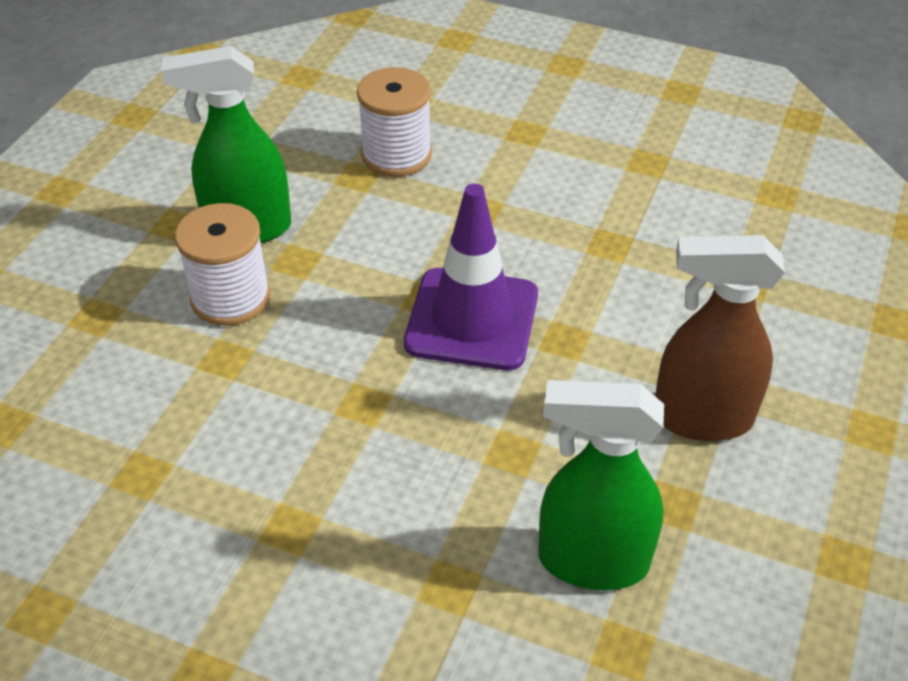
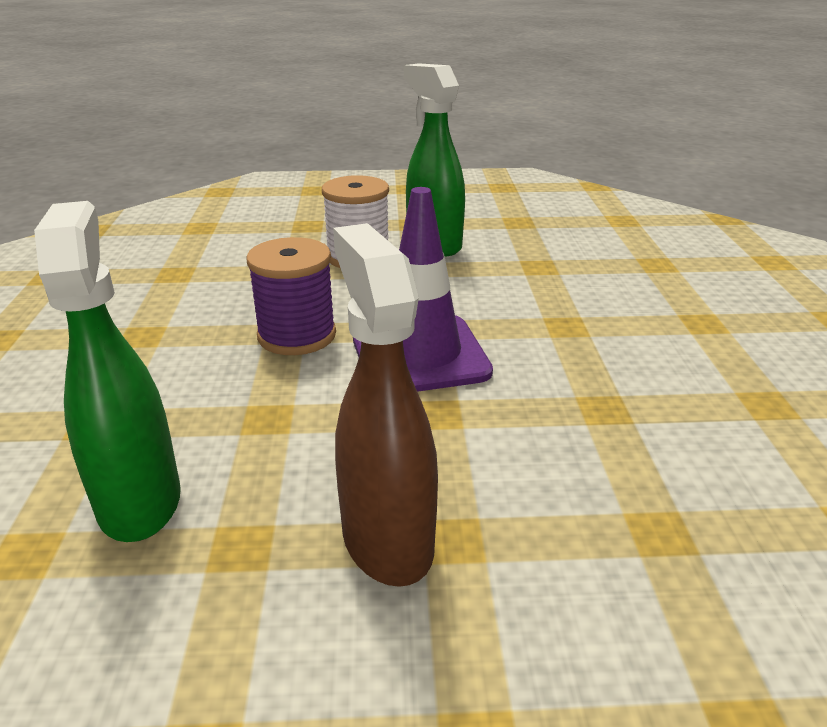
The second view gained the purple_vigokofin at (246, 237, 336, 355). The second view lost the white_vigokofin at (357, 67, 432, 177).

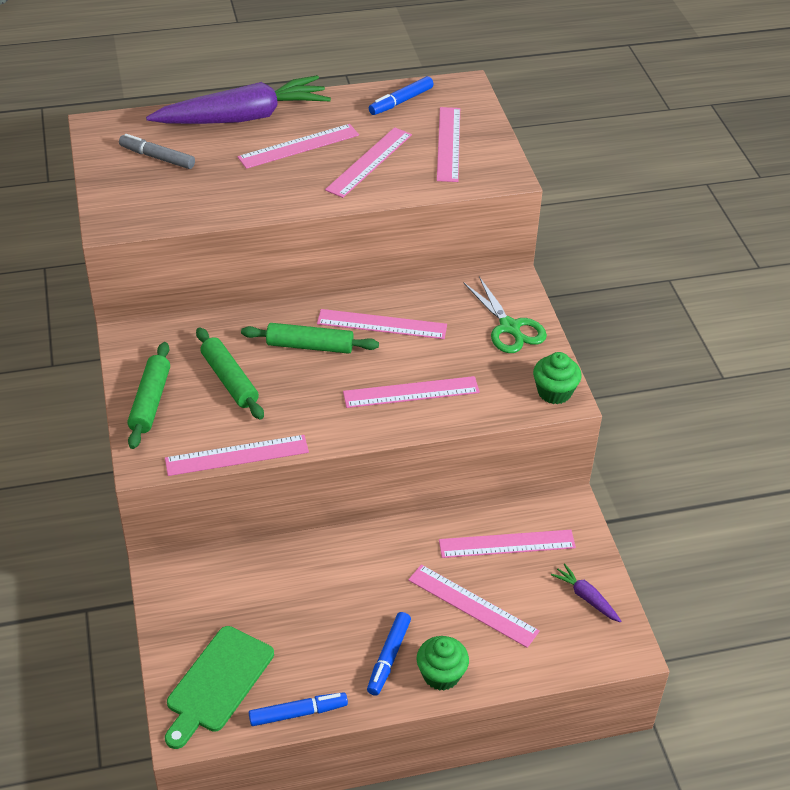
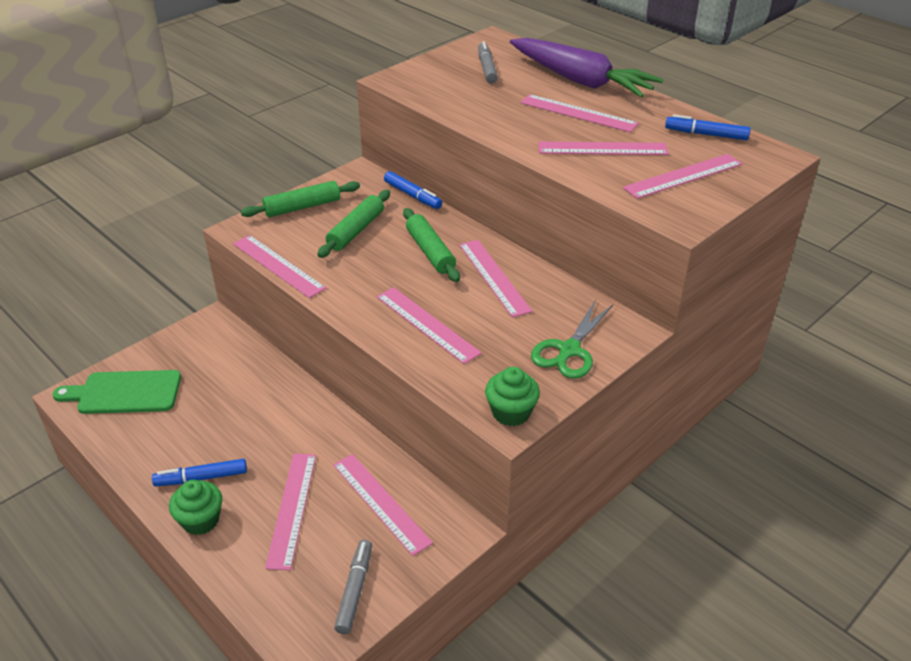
Where the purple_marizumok stood at (551, 563, 621, 622), the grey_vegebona came to stand at (334, 540, 372, 634). The blue_vegebona ended up elsewhere, having gone from (249, 692, 348, 726) to (384, 171, 442, 209).

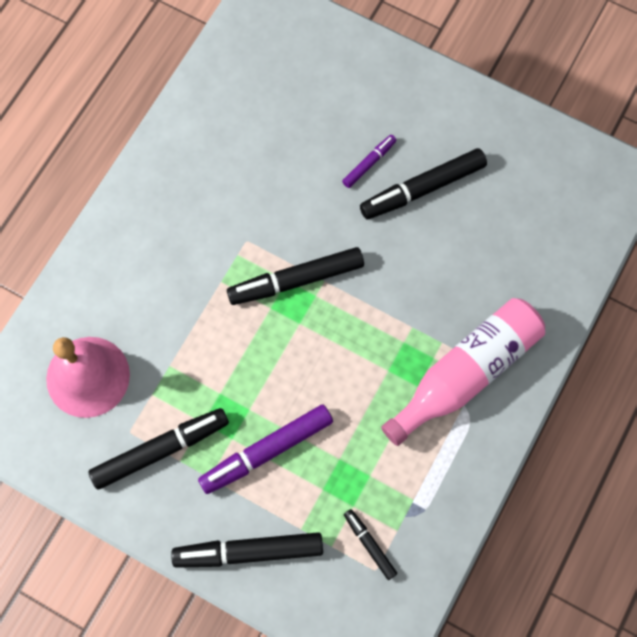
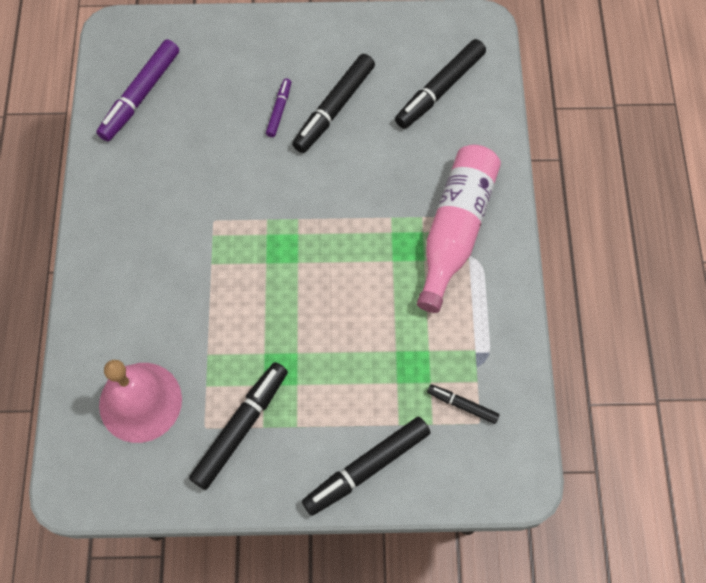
The purple_vegebona ended up elsewhere, having gone from (198, 405, 333, 494) to (96, 40, 179, 141). The black_vegebona ended up elsewhere, having gone from (227, 247, 364, 305) to (395, 39, 486, 129).

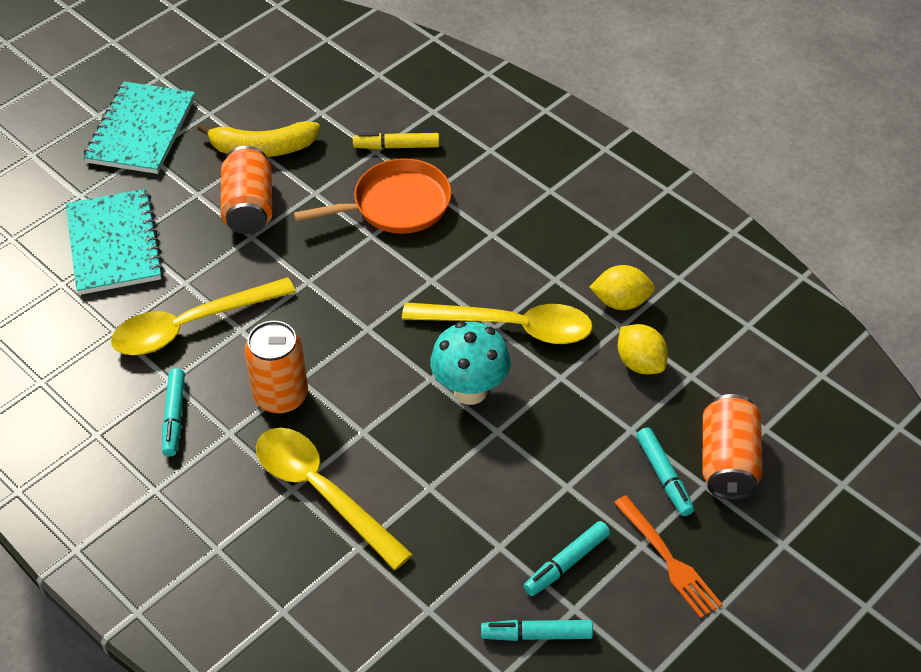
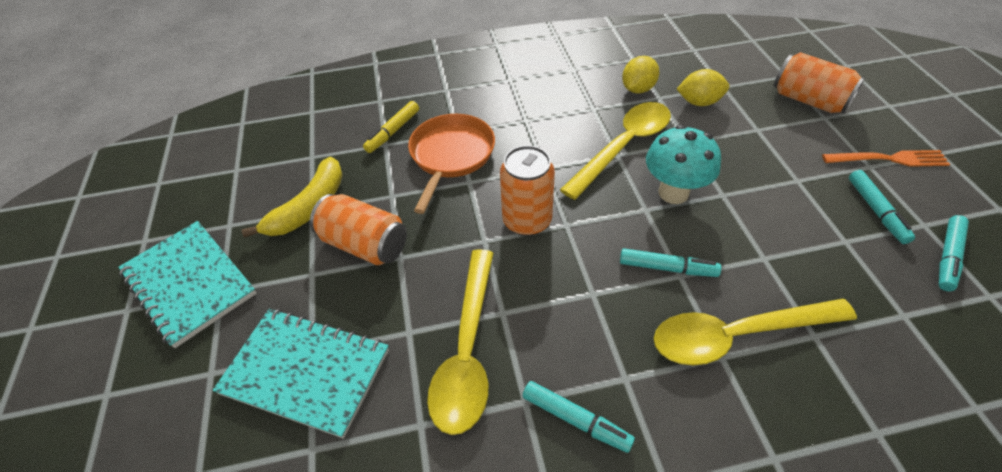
The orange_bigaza ended up elsewhere, having gone from (245, 321, 308, 414) to (500, 145, 555, 236). The turquoise_vegebona ended up elsewhere, having gone from (636, 428, 694, 516) to (620, 248, 721, 277).

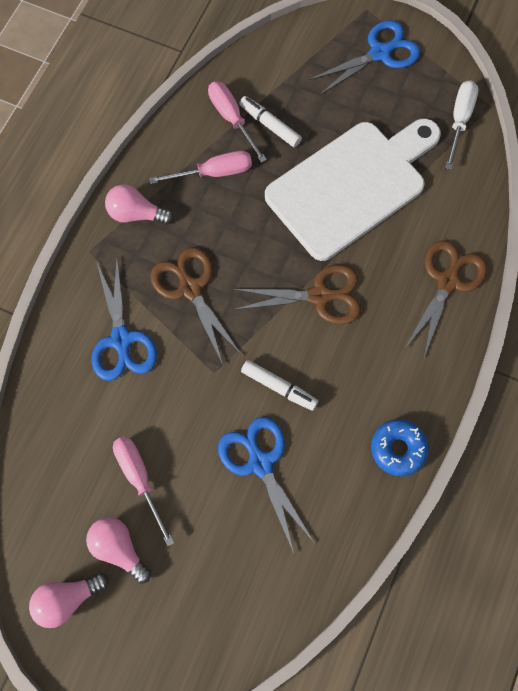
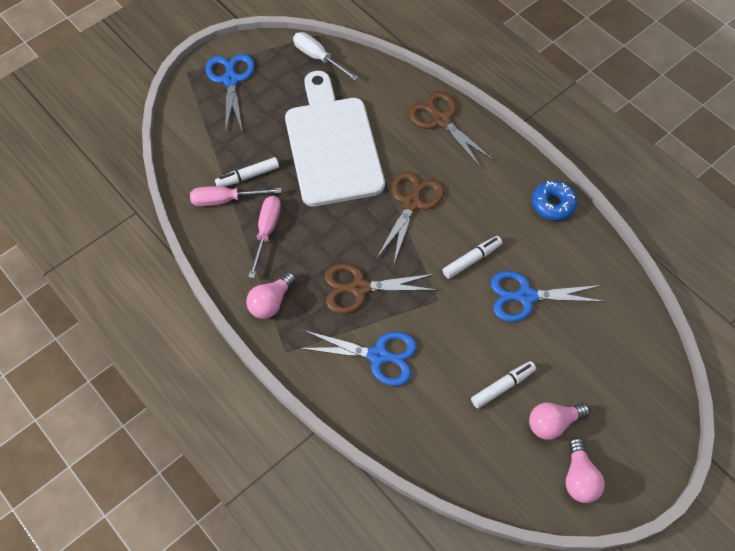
Where the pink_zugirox stood at (113, 436, 174, 546), the white_vegebona came to stand at (471, 361, 536, 409).

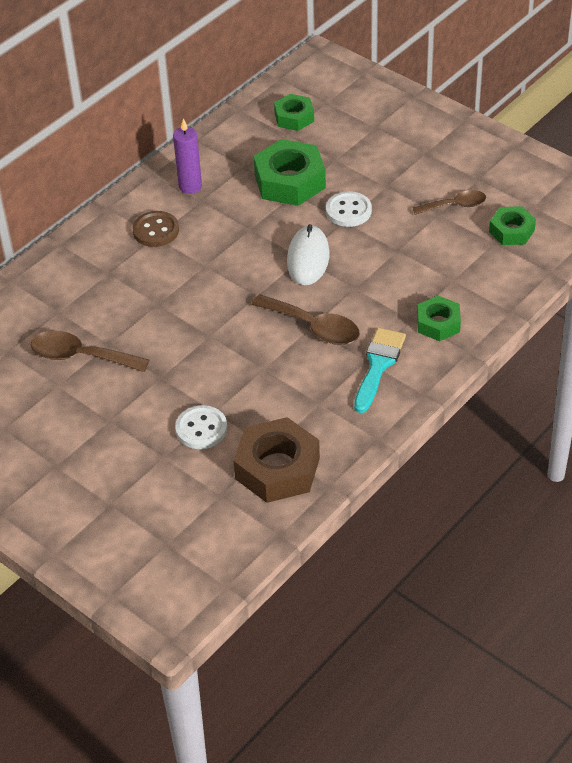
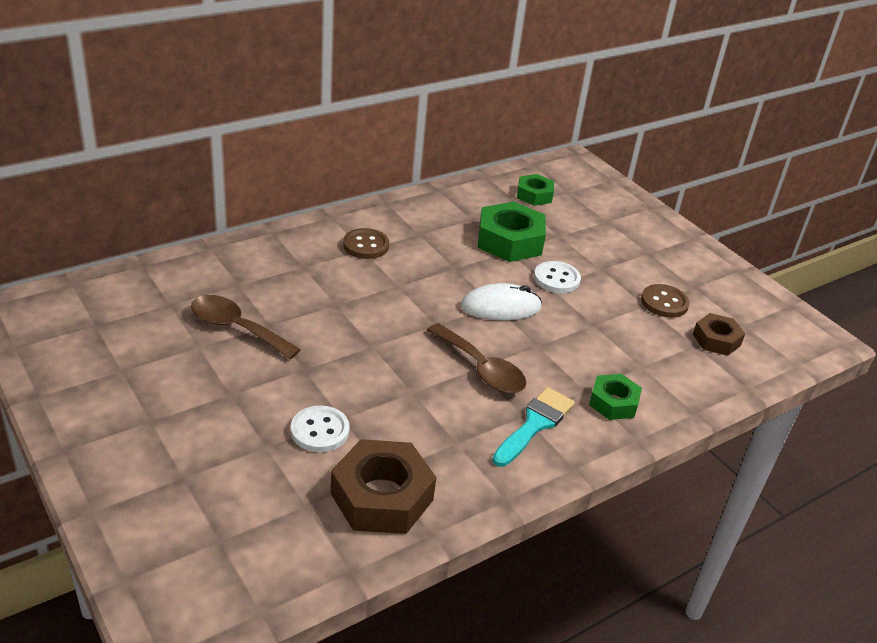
The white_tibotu at (287, 224, 330, 285) ended up facing another way, 60 degrees clockwise from before. Where the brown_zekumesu stood at (413, 190, 486, 215), the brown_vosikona came to stand at (641, 284, 690, 318). What was the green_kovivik at (489, 206, 536, 245) turned into the brown_kovivik at (693, 313, 745, 356). The second view lost the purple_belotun at (173, 118, 202, 194).

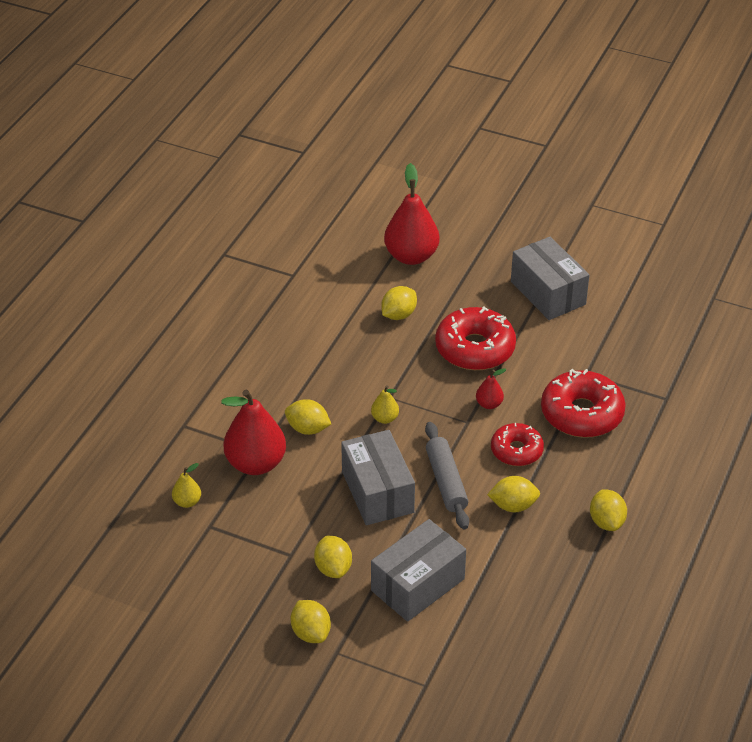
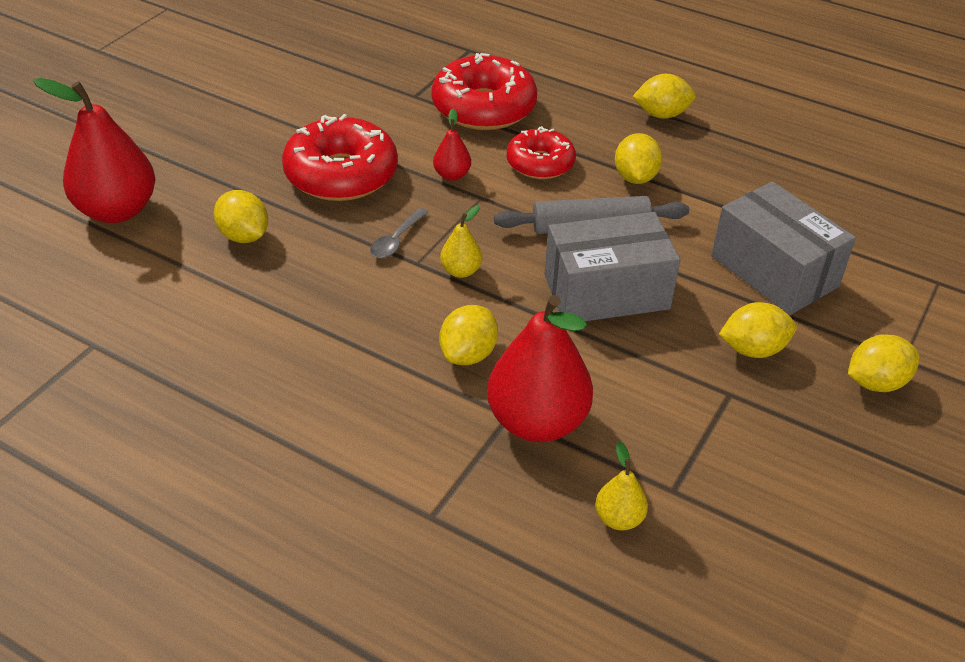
The second view gained the grey_zekumesu at (370, 208, 428, 258). The second view lost the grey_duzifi at (511, 237, 589, 320).

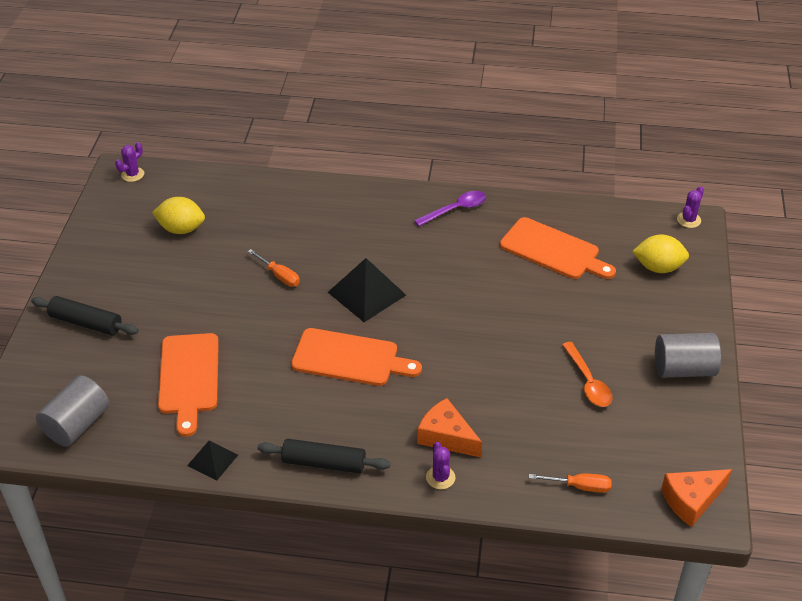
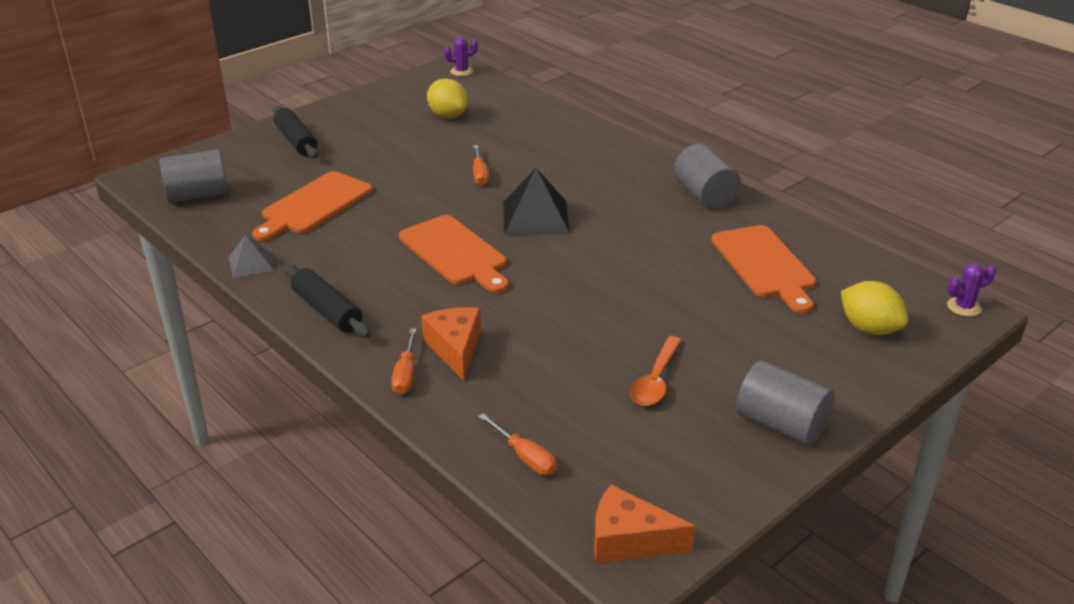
What was the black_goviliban at (187, 440, 238, 481) turned into the grey_goviliban at (228, 234, 274, 278). Where the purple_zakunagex stood at (426, 442, 455, 489), the orange_zugirox came to stand at (391, 328, 416, 395). Where the purple_zekumesu stood at (414, 191, 486, 226), the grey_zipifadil came to stand at (674, 144, 741, 209).

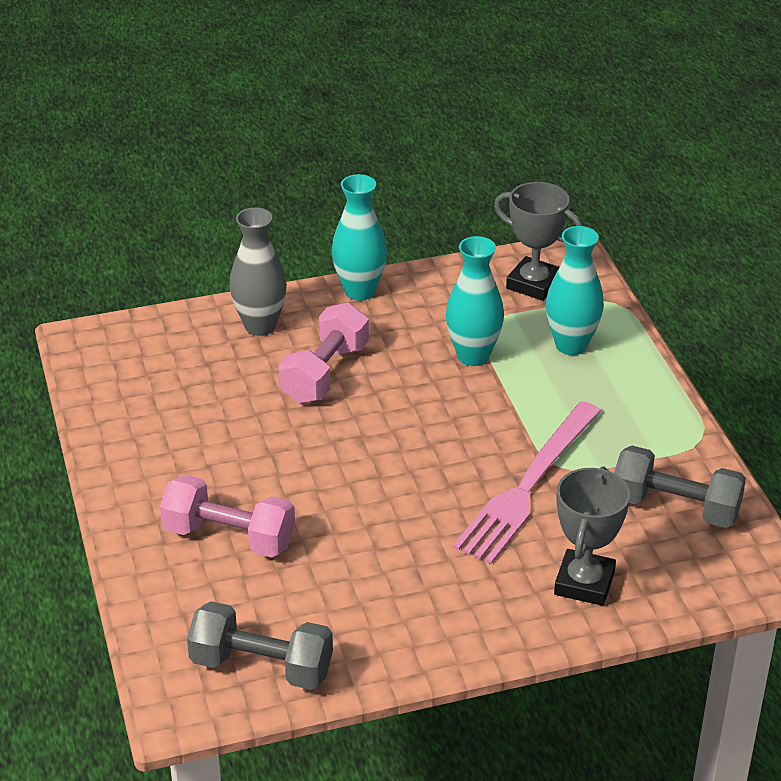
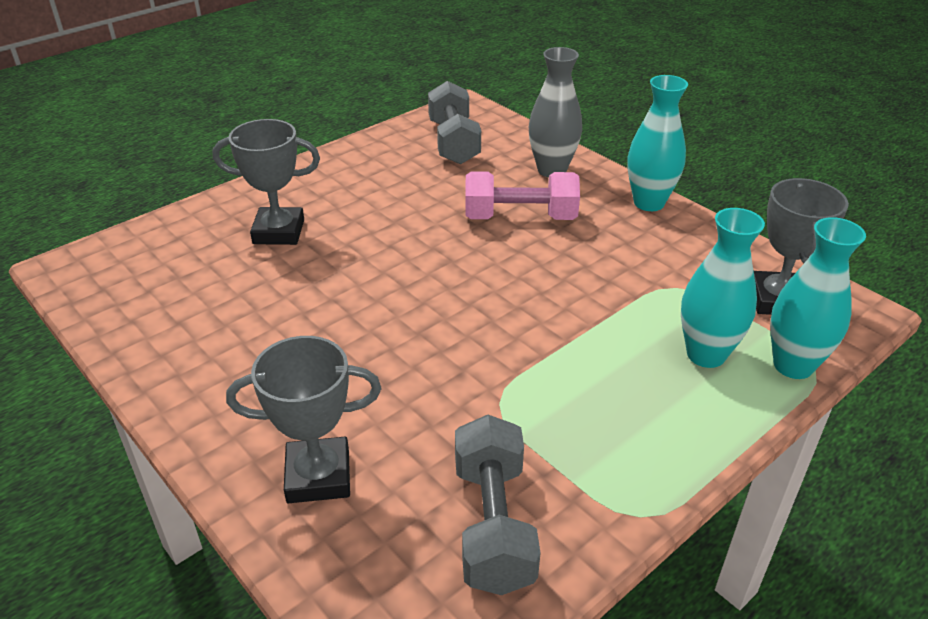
Where the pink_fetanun stood at (160, 475, 295, 558), the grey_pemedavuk came to stand at (213, 119, 320, 245). The grey_fetanun ended up elsewhere, having gone from (187, 601, 333, 690) to (428, 81, 481, 165). The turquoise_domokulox ended up elsewhere, having gone from (446, 236, 504, 366) to (770, 217, 866, 379). The second view lost the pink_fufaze at (453, 401, 601, 564).

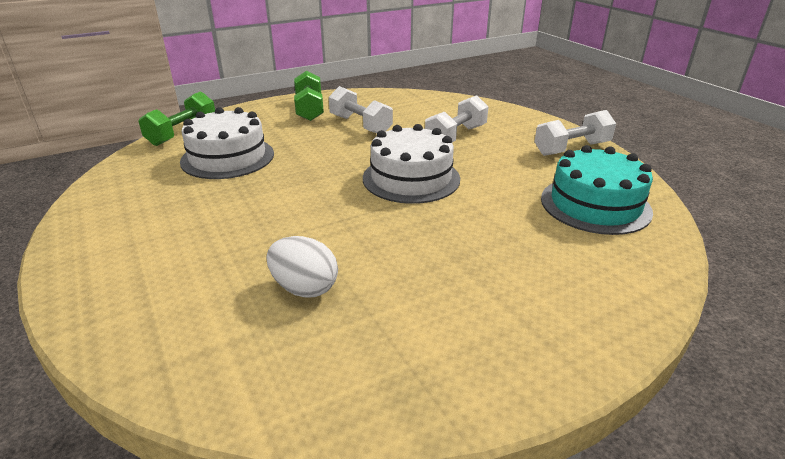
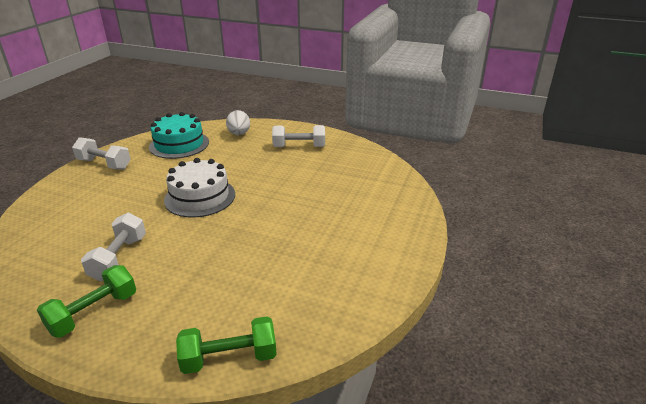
The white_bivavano ended up elsewhere, having gone from (267, 236, 338, 298) to (226, 110, 250, 135). The white_fetanun ended up elsewhere, having gone from (425, 95, 488, 143) to (272, 125, 325, 147). The second view lost the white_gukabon at (180, 107, 274, 179).

